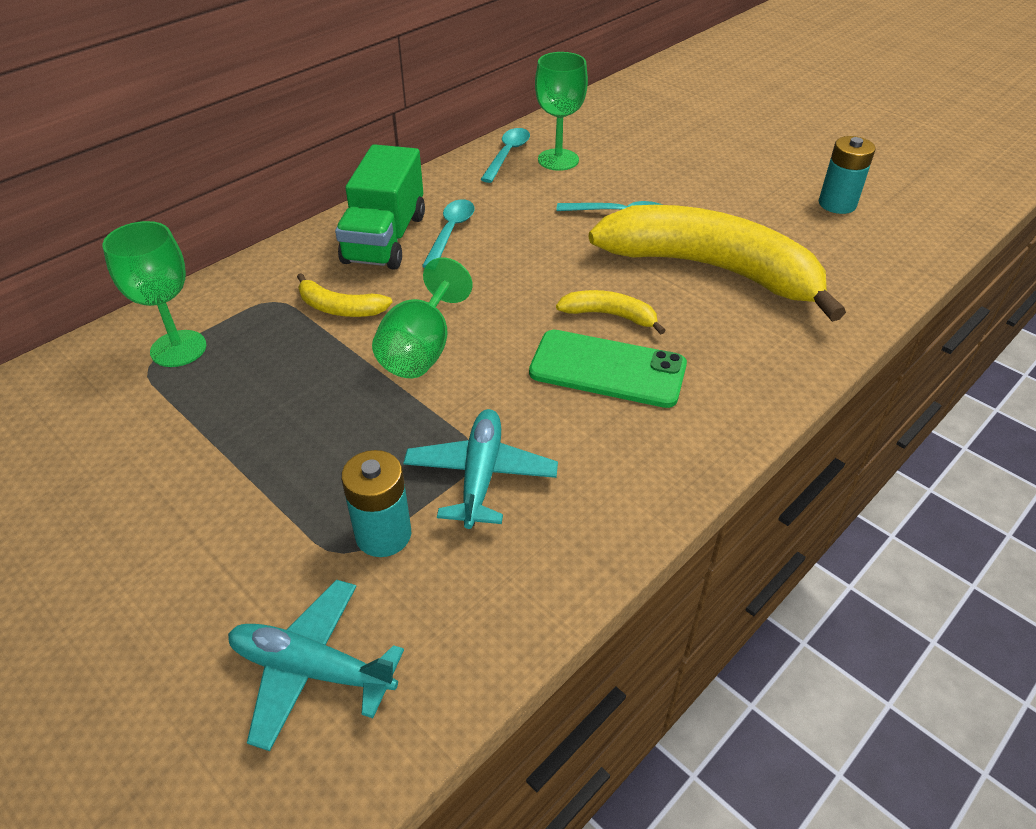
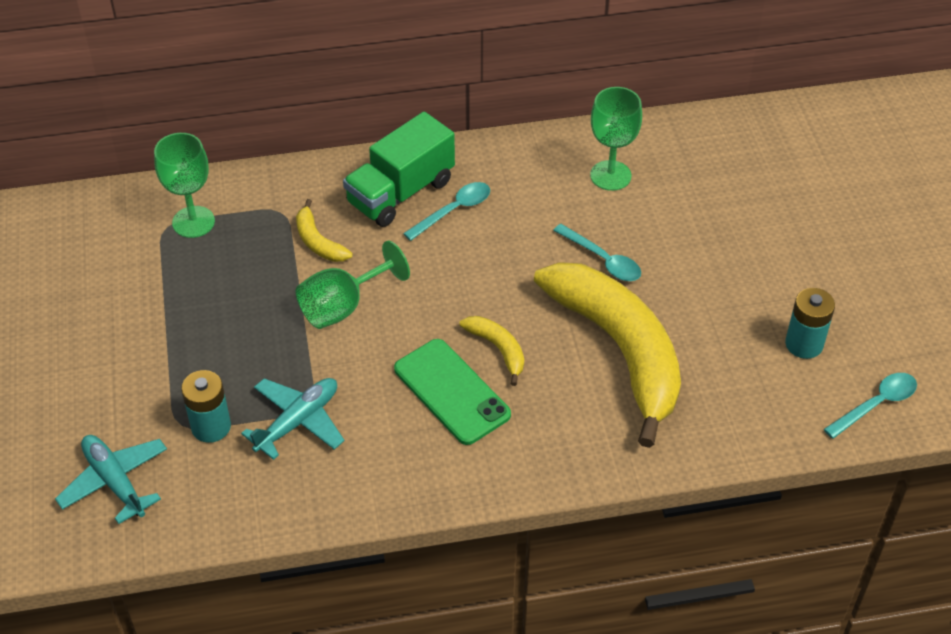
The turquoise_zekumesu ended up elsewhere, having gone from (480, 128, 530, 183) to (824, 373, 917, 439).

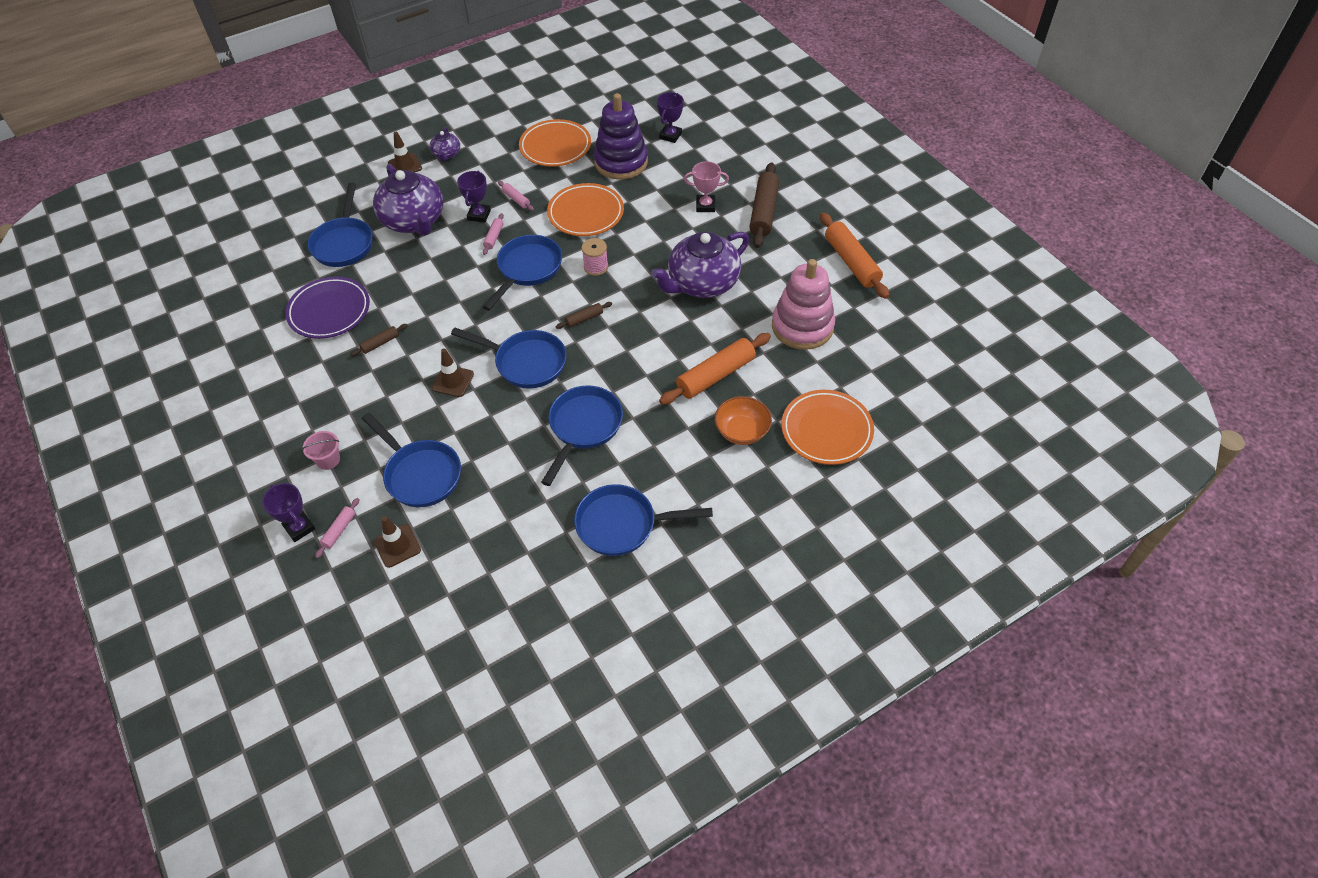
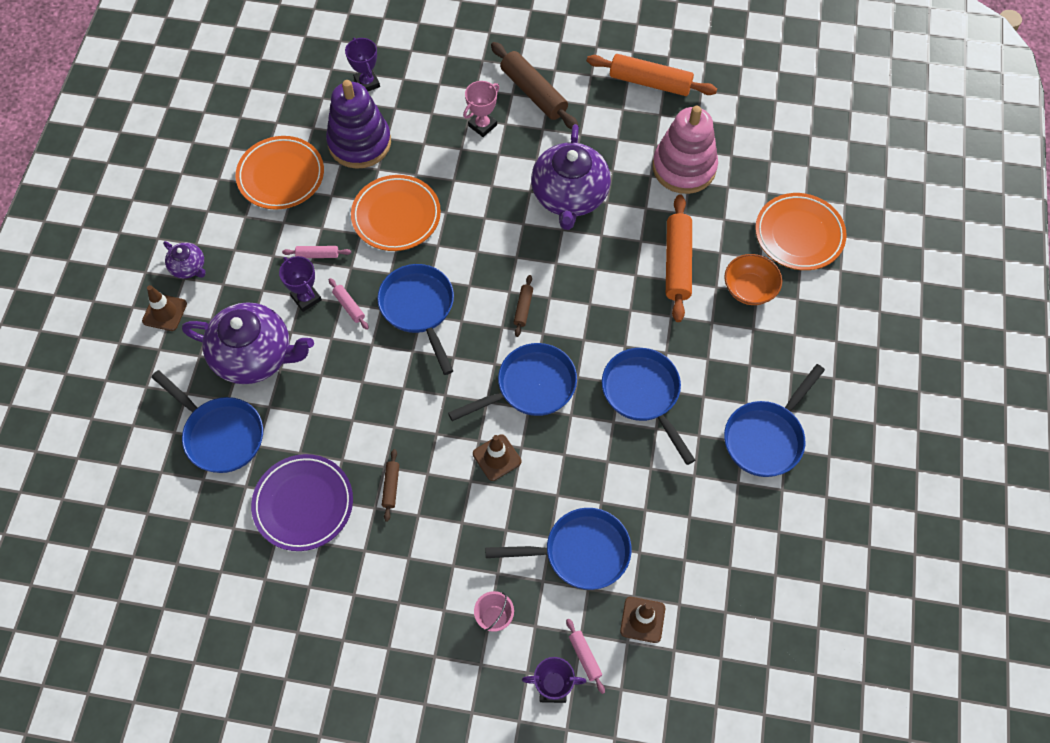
The second view lost the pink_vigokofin at (582, 238, 608, 276).

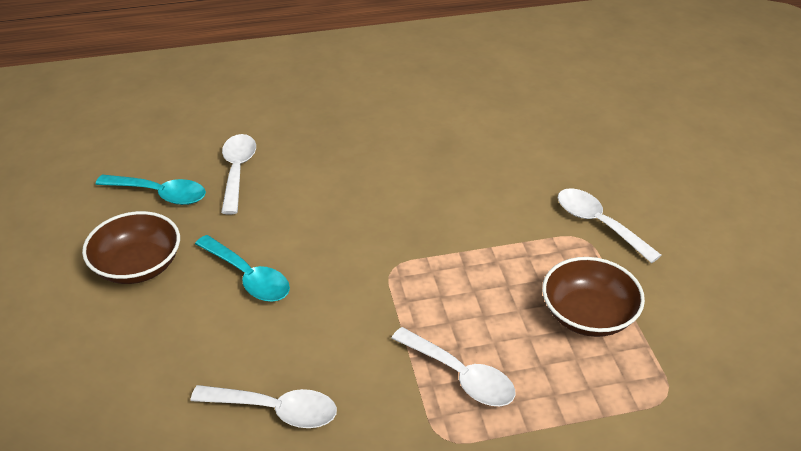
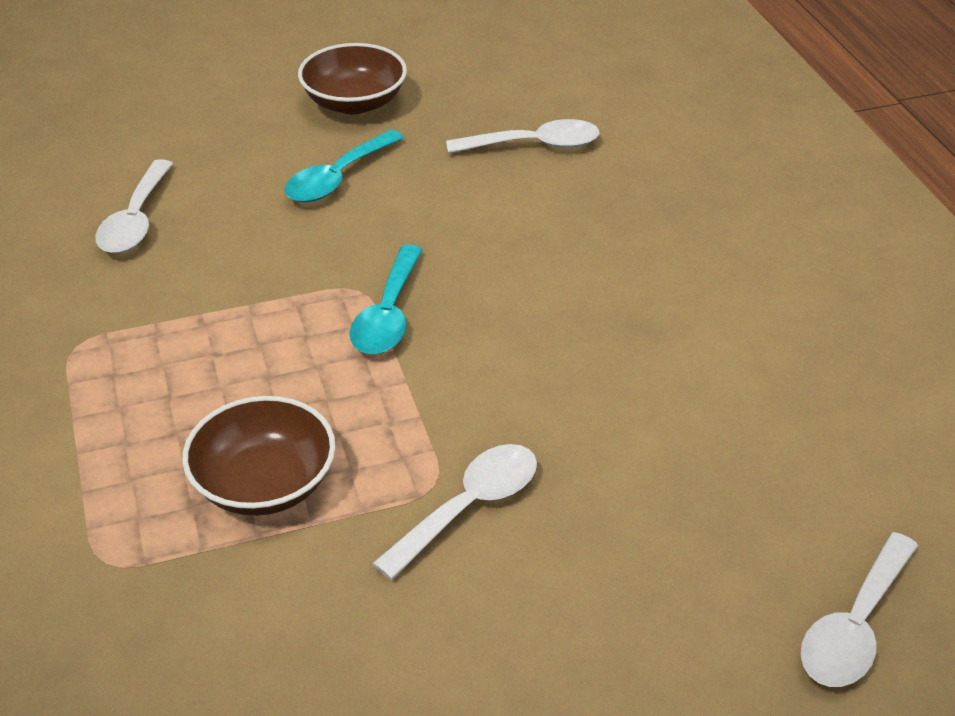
The turquoise_zekumesu ended up elsewhere, having gone from (96, 175, 206, 205) to (350, 245, 423, 354). The white_zekumesu ended up elsewhere, having gone from (391, 327, 515, 406) to (800, 532, 918, 687).

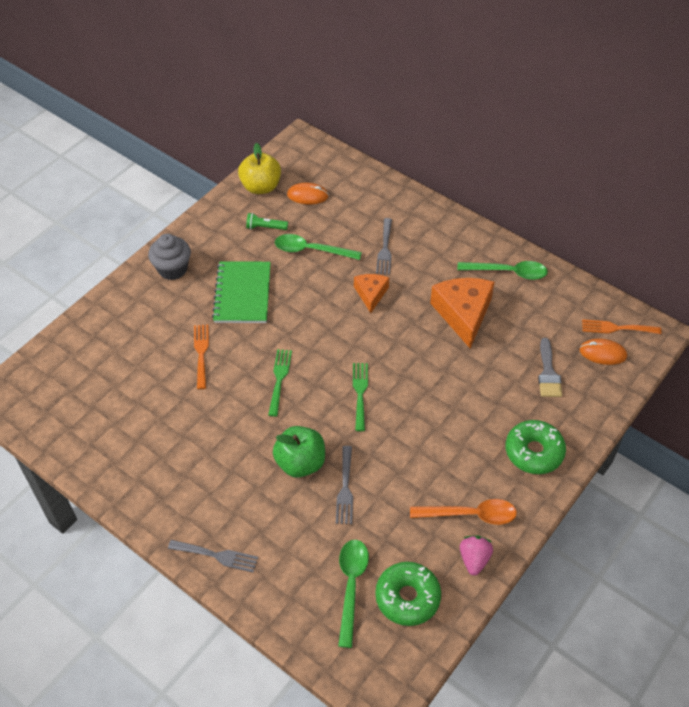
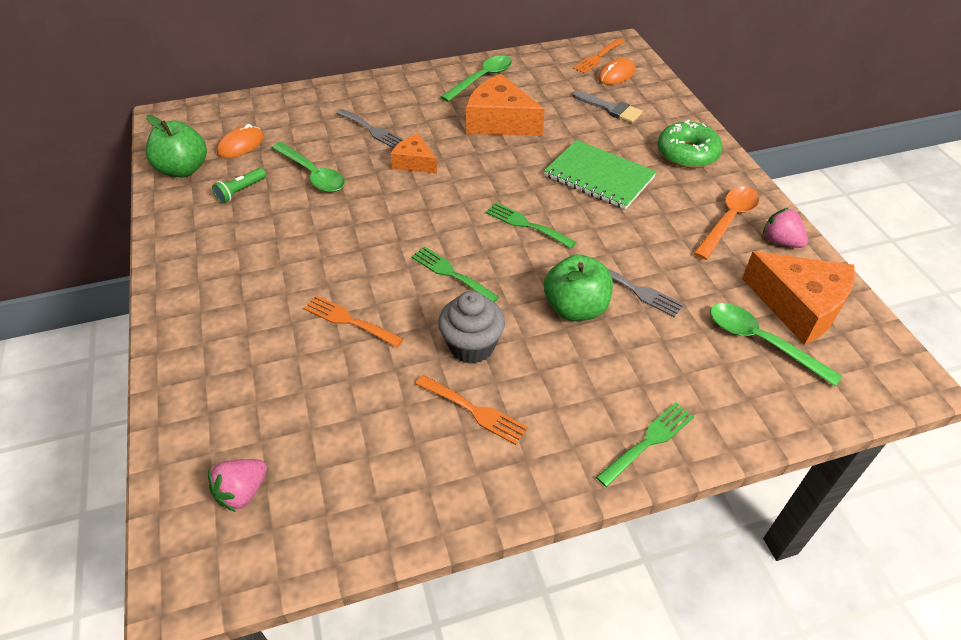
What was the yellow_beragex at (238, 143, 281, 194) turned into the green_beragex at (146, 115, 207, 177). The second view gained the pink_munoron at (208, 459, 267, 512). The green_zekumesu at (275, 234, 362, 260) ended up facing another way, 90 degrees counterclockwise from before. The second view gained the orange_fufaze at (416, 375, 528, 445). The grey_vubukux ended up elsewhere, having gone from (148, 234, 191, 280) to (438, 291, 505, 364). The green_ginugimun ended up elsewhere, having gone from (212, 261, 271, 323) to (544, 140, 657, 210). What was the grey_fufaze at (168, 540, 258, 572) turned into the green_fufaze at (596, 402, 694, 487). Where the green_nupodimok stood at (375, 562, 441, 626), the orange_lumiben came to stand at (742, 251, 855, 345).

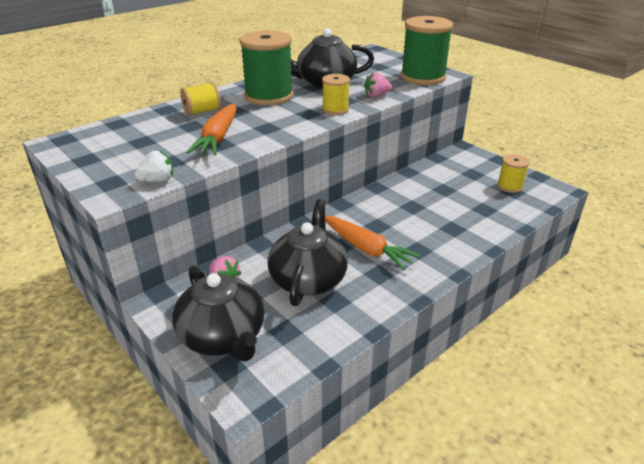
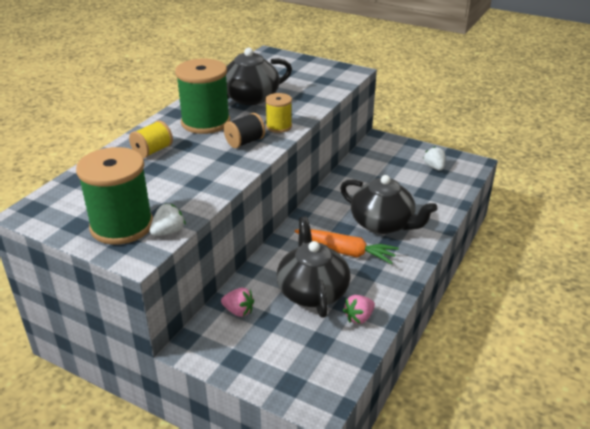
The green_vigokofin ended up elsewhere, having gone from (401, 16, 453, 85) to (76, 147, 153, 245). The second view gained the black_vigokofin at (224, 113, 265, 148). The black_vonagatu ended up elsewhere, having gone from (172, 265, 264, 361) to (340, 175, 437, 234). The pink_munoron ended up elsewhere, having gone from (364, 72, 392, 97) to (343, 295, 375, 324). Where the yellow_vigokofin stood at (497, 154, 530, 193), the white_munoron came to stand at (423, 146, 445, 170). The second view lost the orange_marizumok at (186, 103, 237, 155).

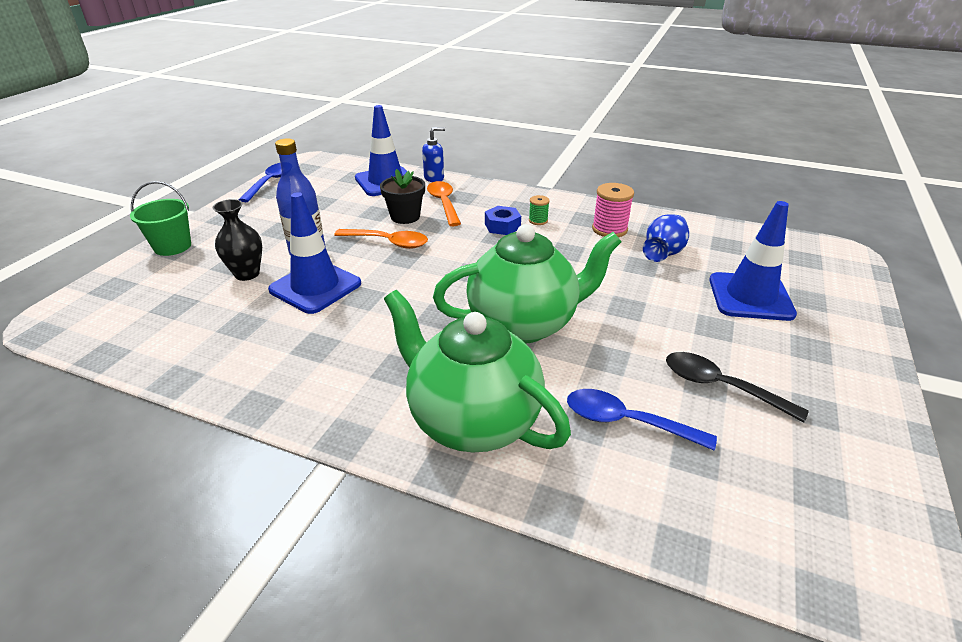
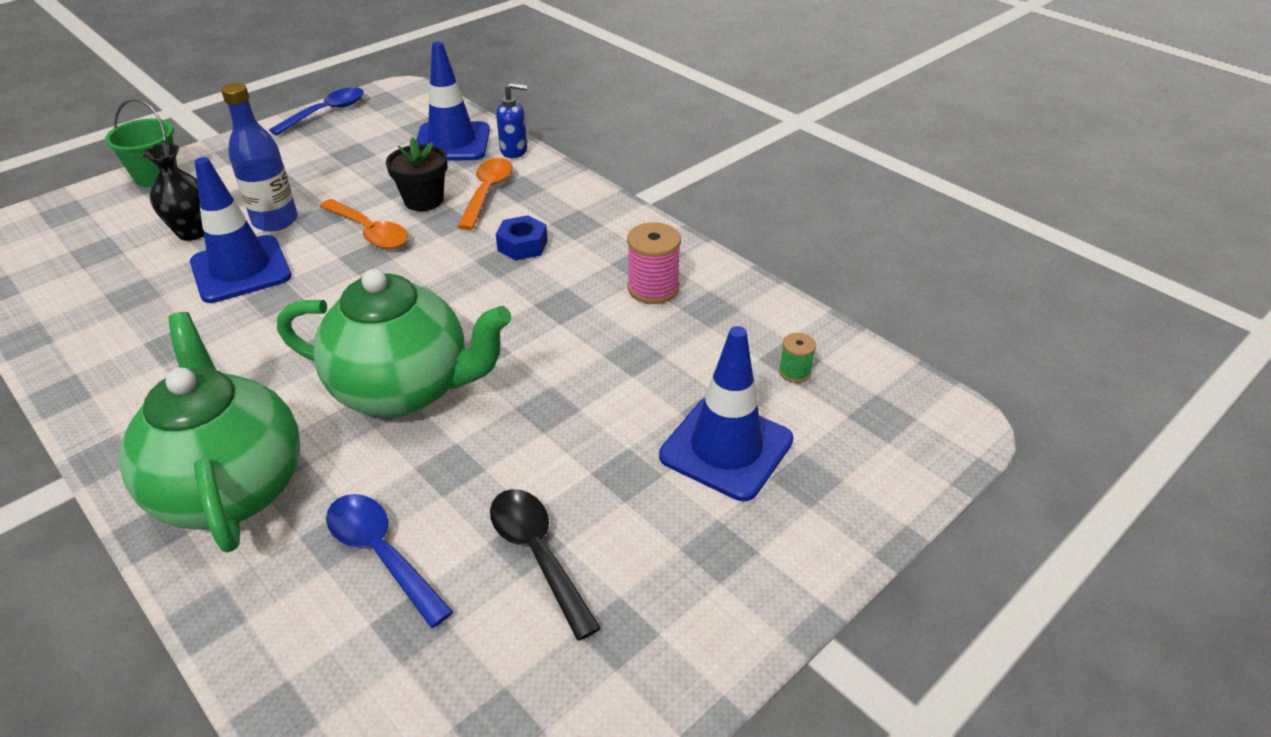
The green_vigokofin ended up elsewhere, having gone from (529, 195, 550, 225) to (779, 333, 816, 383). The second view lost the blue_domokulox at (643, 214, 689, 262).

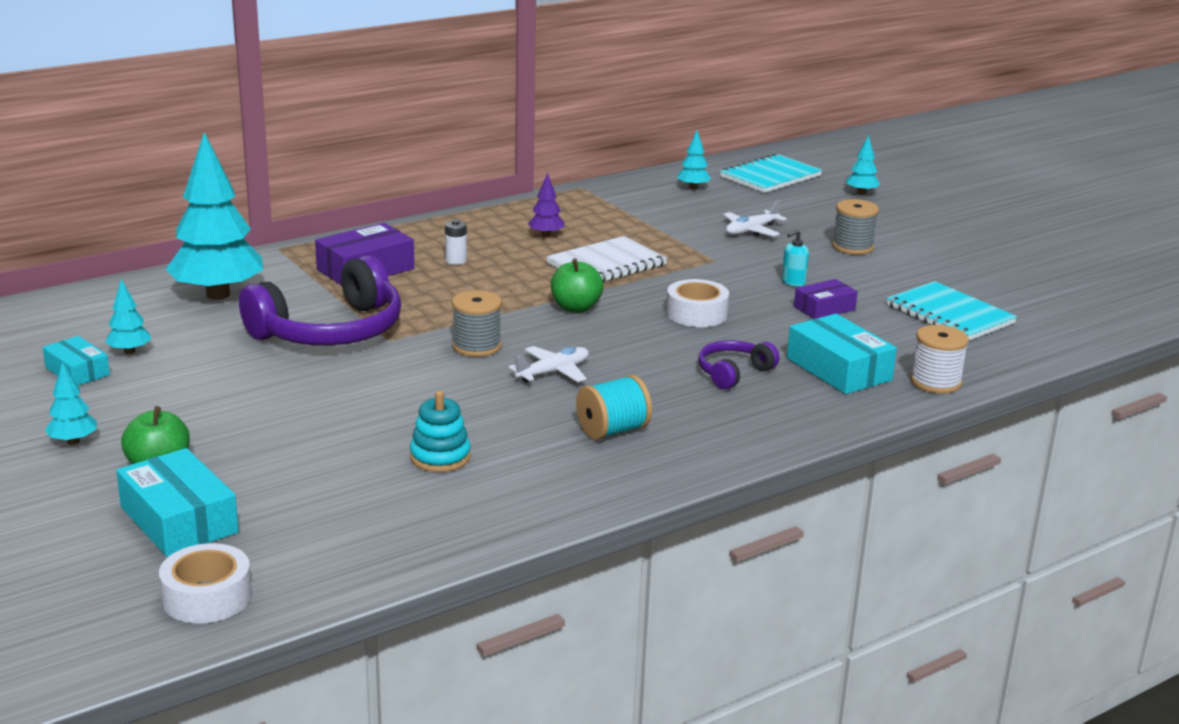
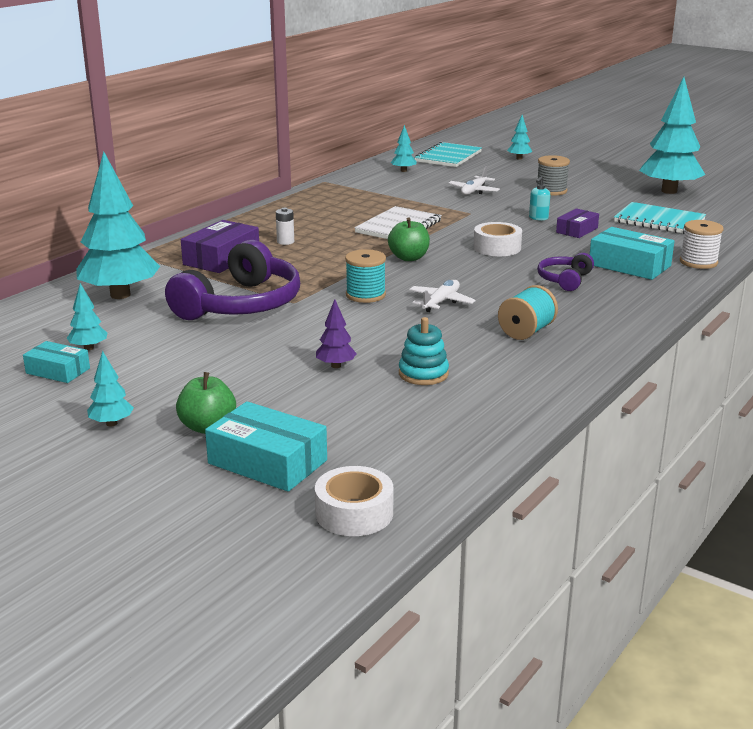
The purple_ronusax ended up elsewhere, having gone from (528, 173, 564, 237) to (316, 299, 357, 368). What was the grey_vigokofin at (452, 290, 502, 357) turned into the turquoise_vigokofin at (345, 249, 386, 303). The second view gained the turquoise_ronusax at (639, 77, 705, 194).

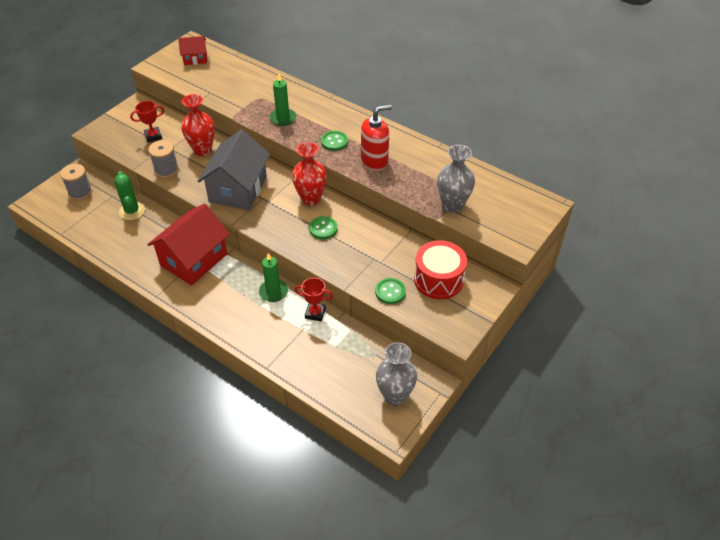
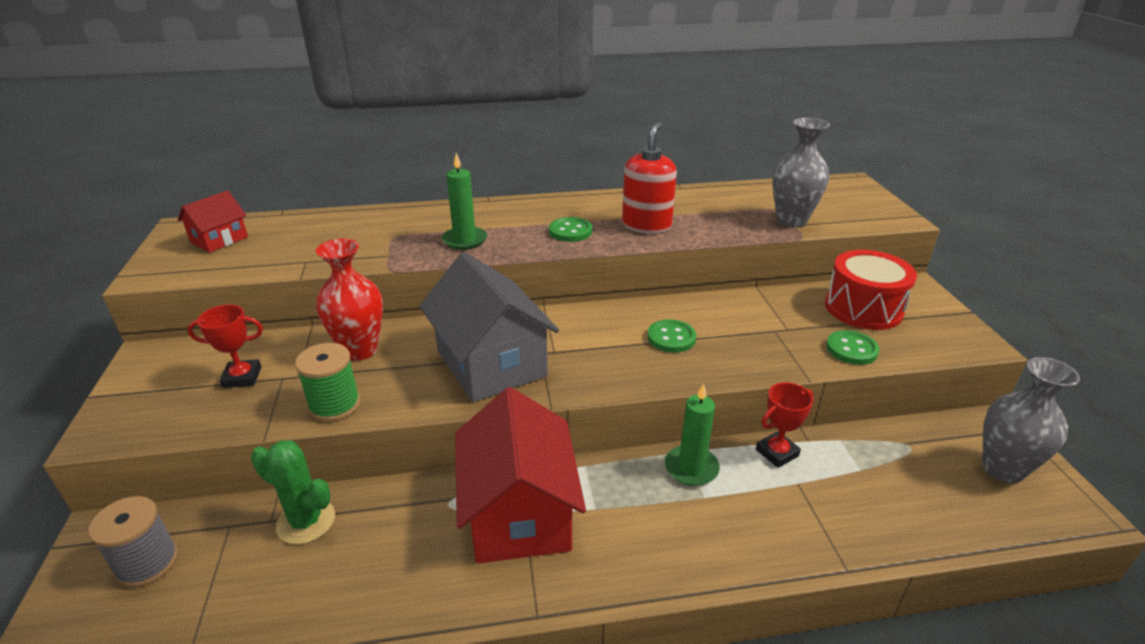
The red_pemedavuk at (130, 101, 164, 142) ended up facing another way, 60 degrees clockwise from before. What was the grey_vigokofin at (148, 140, 179, 178) turned into the green_vigokofin at (295, 343, 360, 422). The second view lost the red_domokulox at (292, 142, 327, 206).

